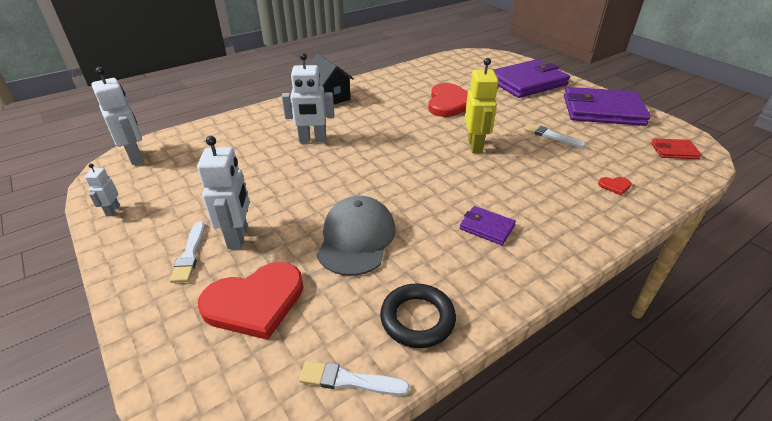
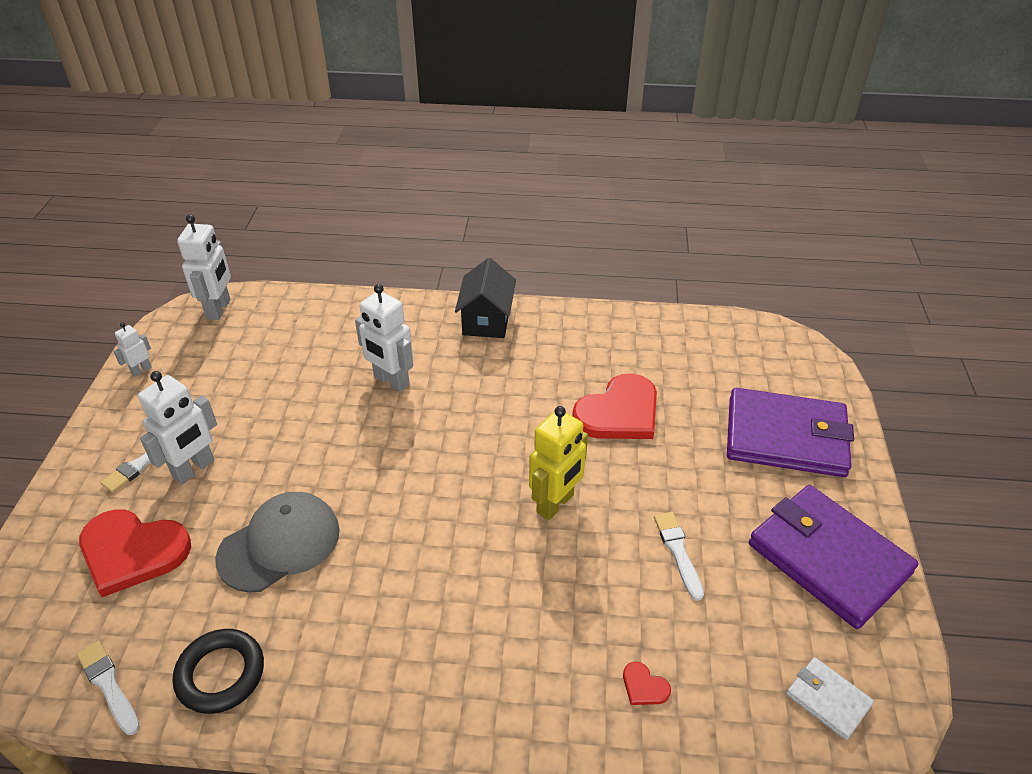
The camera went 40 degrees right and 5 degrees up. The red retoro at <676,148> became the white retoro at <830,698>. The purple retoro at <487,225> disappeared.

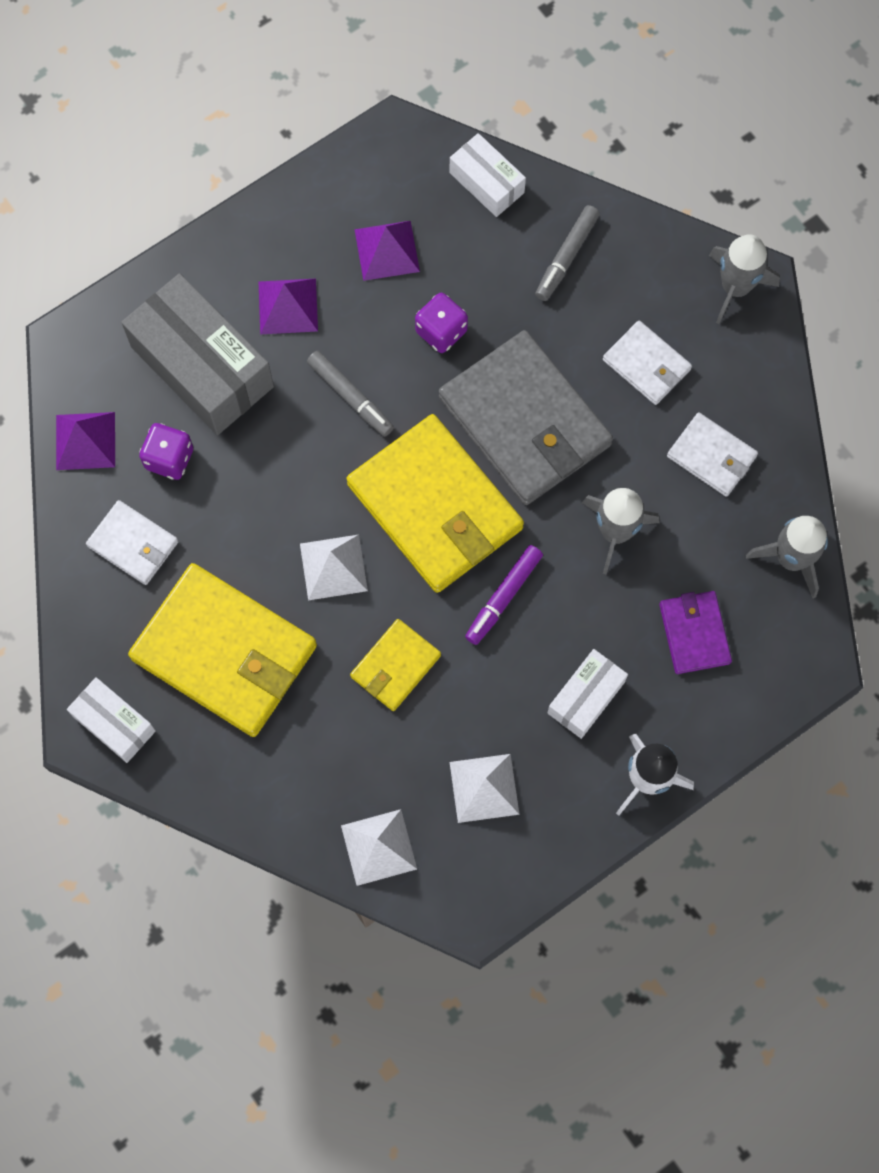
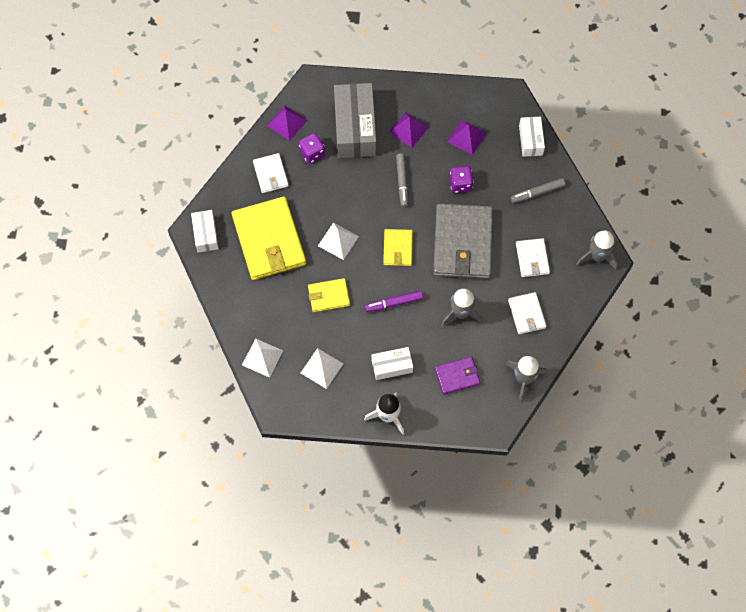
The camera went 40 degrees right and 5 degrees down. The yellow retoro at <435,503> changed to 0.50 times the size. The purple retoro at <695,632> turned 45 degrees clockwise.

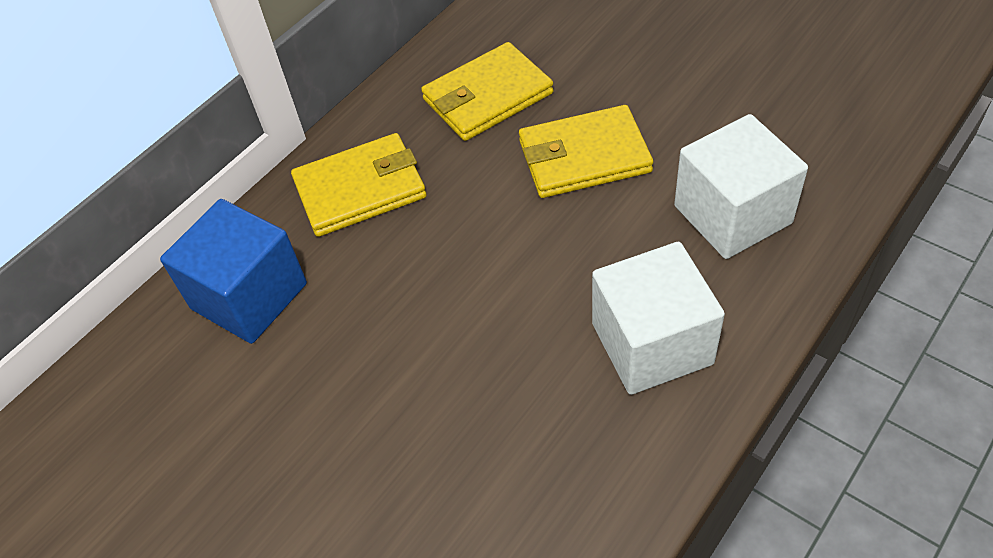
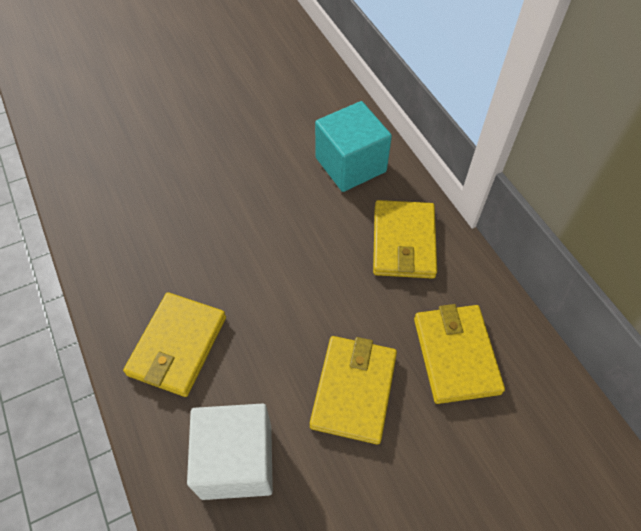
The camera went 110 degrees right and 5 degrees up. The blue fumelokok at <233,271> became the turquoise fumelokok at <353,146>. The white fumelokok at <658,318> was replaced by the yellow retoro at <174,344>.

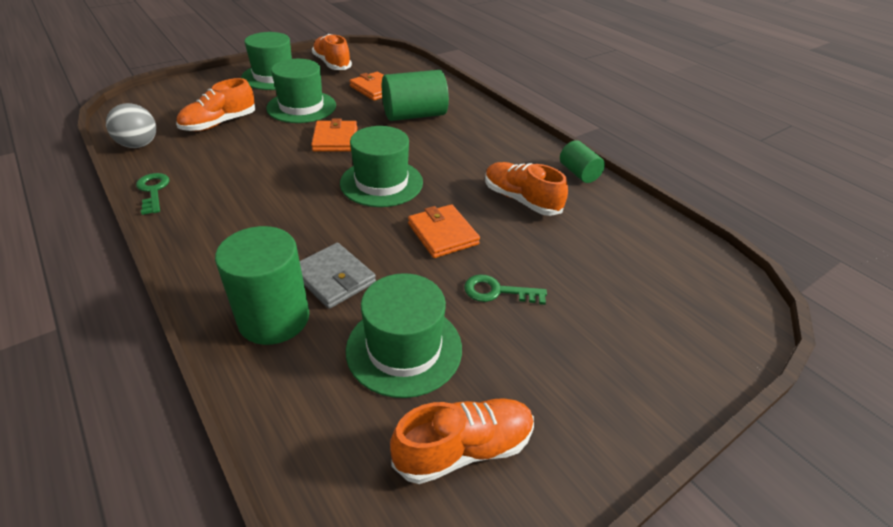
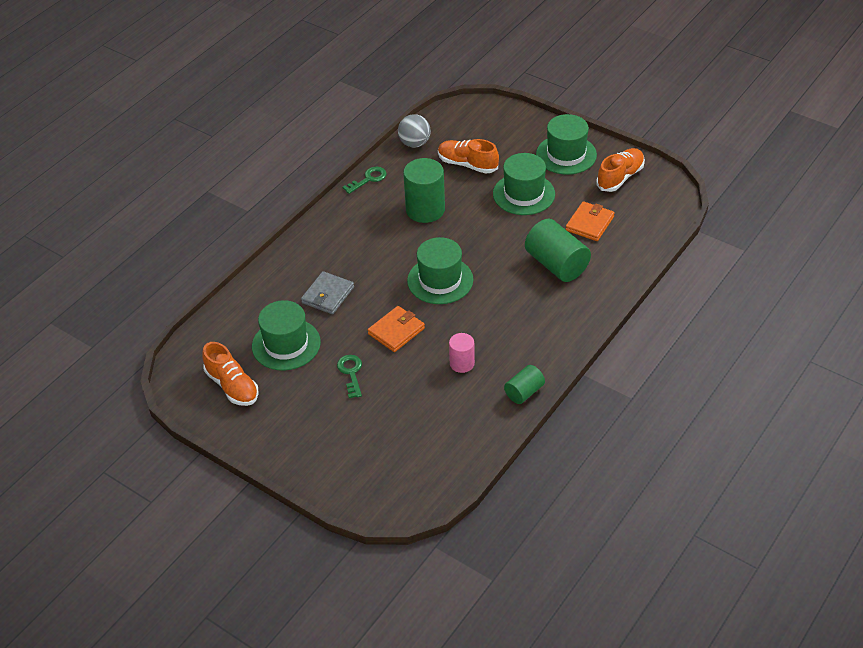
The camera went 75 degrees right and 5 degrees up. The orange retoro at <334,135> disappeared. The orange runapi at <526,189> was replaced by the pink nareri at <462,353>. The green nareri moved from <262,285> to <424,190>.

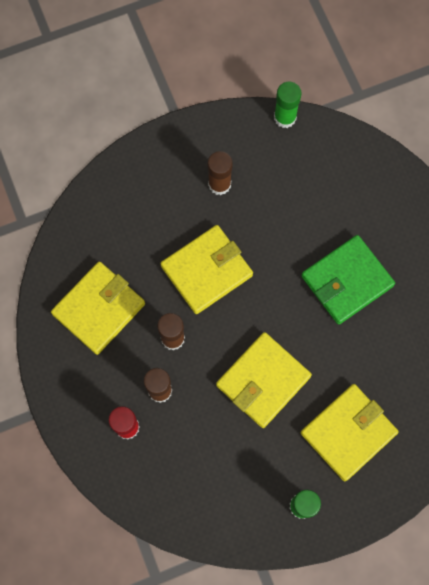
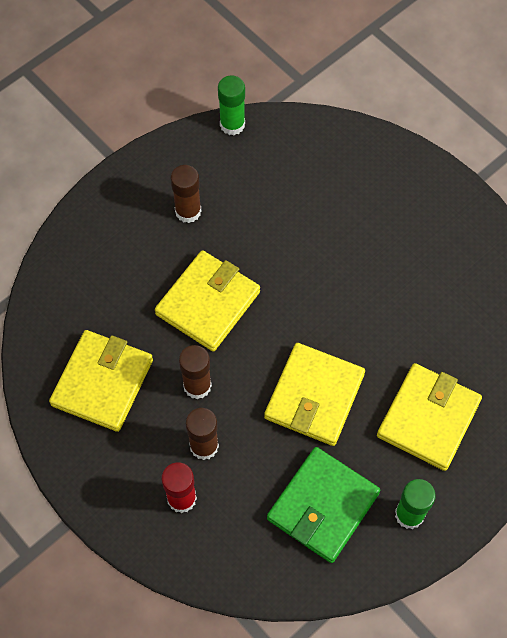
The camera went 20 degrees left and 10 degrees down. The green retoro moved from <348,280> to <323,505>.

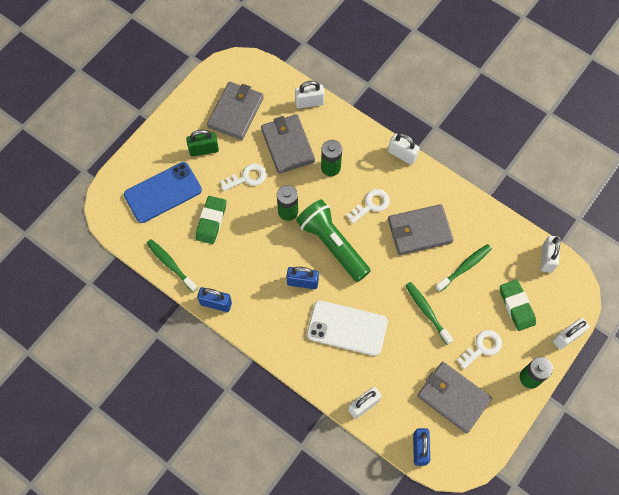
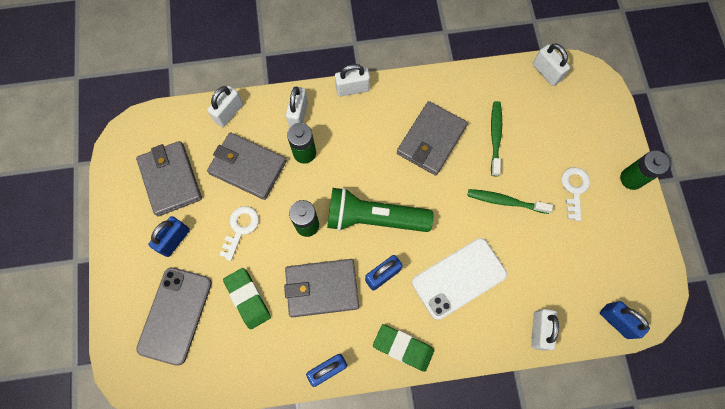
The camera went 45 degrees left and 5 degrees up. The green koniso at <202,142> became the blue koniso at <169,236>. The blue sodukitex at <163,192> became the grey sodukitex at <174,316>. The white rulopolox at <368,206> disappeared. The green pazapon at <172,265> disappeared. The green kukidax moved from <518,305> to <403,348>. The white koniso moved from <571,334> to <297,106>. The grey retoro moved from <454,397> to <321,288>.

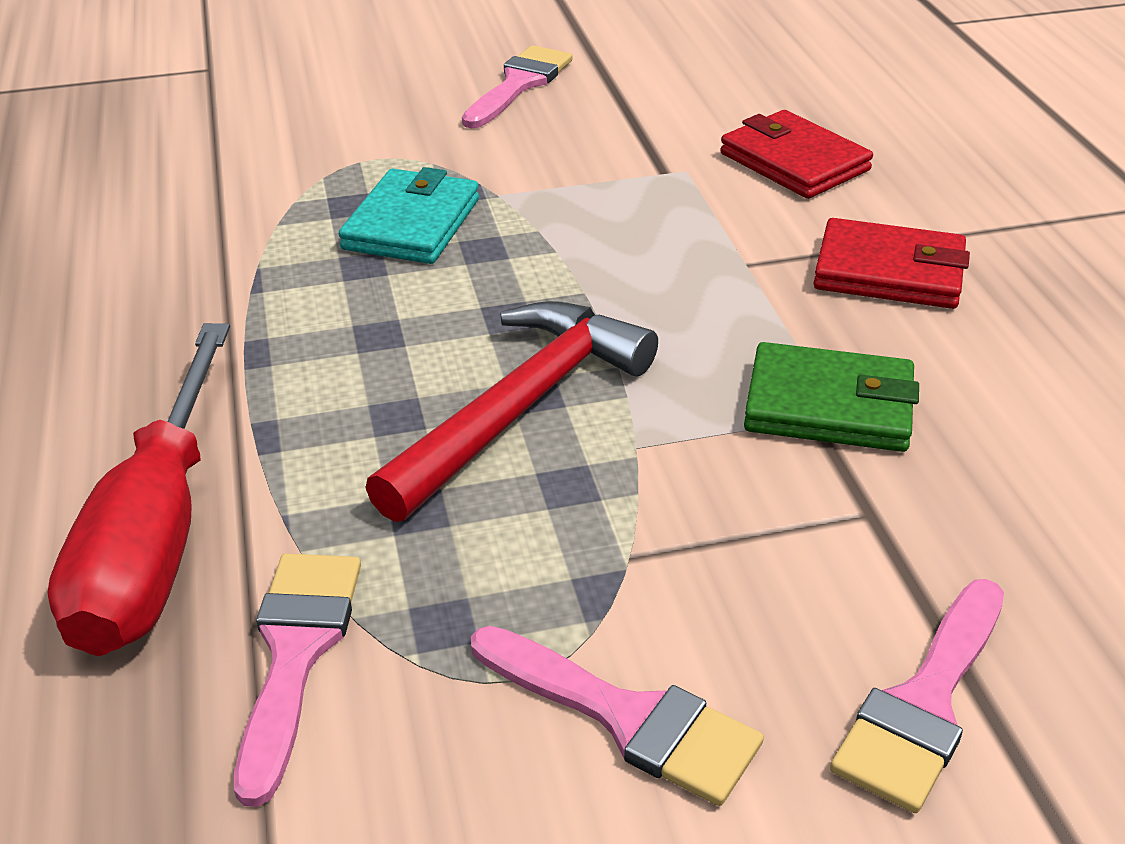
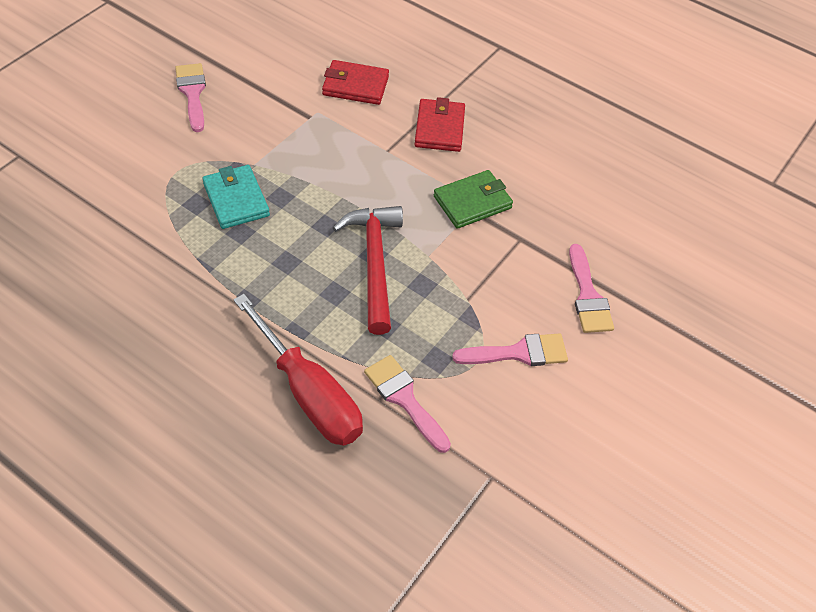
The camera went 45 degrees left and 15 degrees up. The red retoro at <891,263> turned 60 degrees counterclockwise.

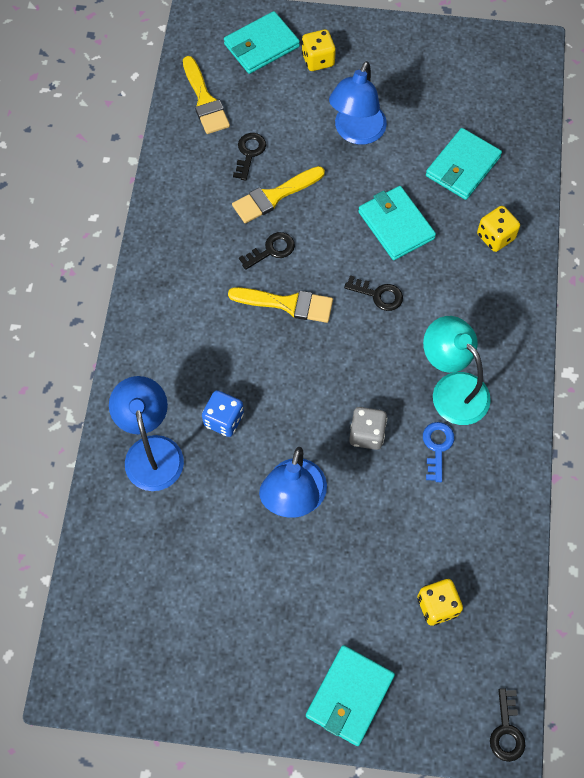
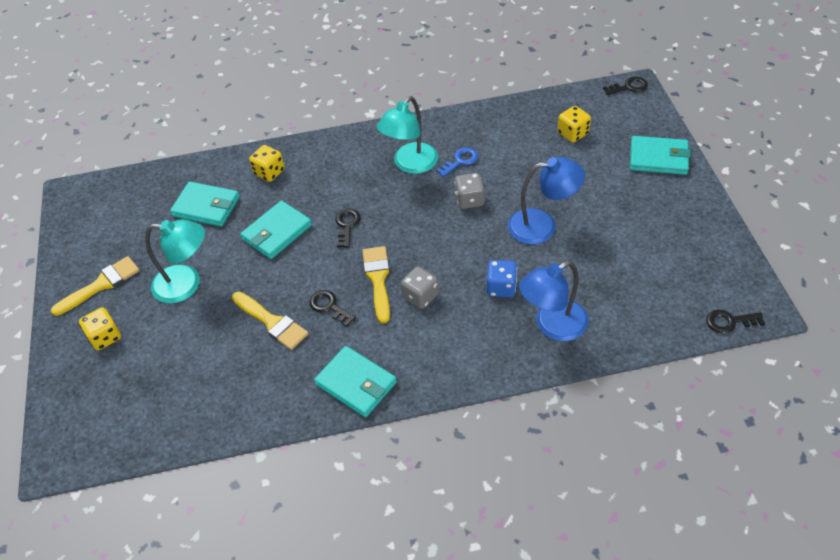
The camera went 105 degrees left and 15 degrees down. The turquoise retoro moved from <262,42> to <355,381>. The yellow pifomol moved from <206,95> to <95,286>. The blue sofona at <358,103> became the turquoise sofona at <175,261>. The black rulopolox moved from <249,157> to <735,322>. The blue rulopolox at <438,452> turned 150 degrees clockwise. The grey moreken at <419,287> appeared.

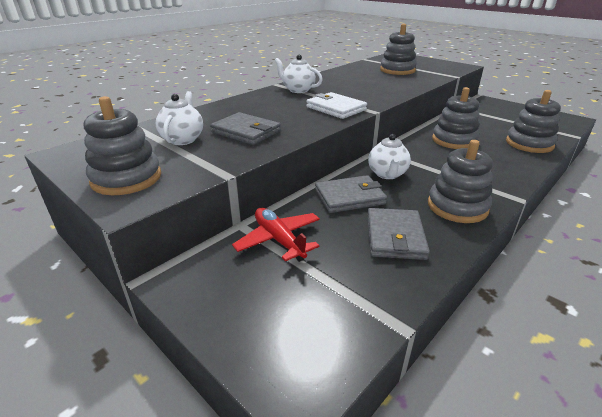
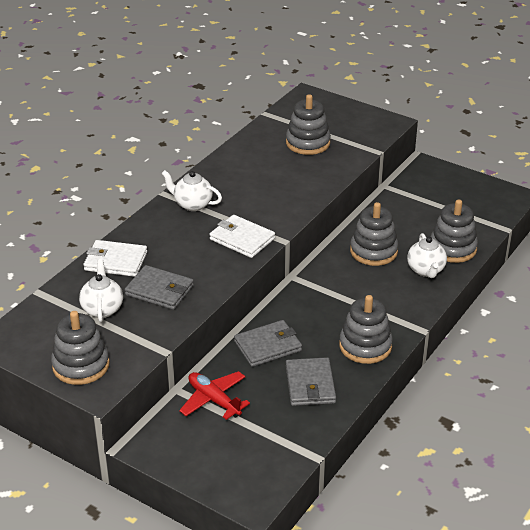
The camera went 10 degrees left and 5 degrees up. The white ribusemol moved from <389,156> to <427,255>. The white retoro at <115,258> appeared.

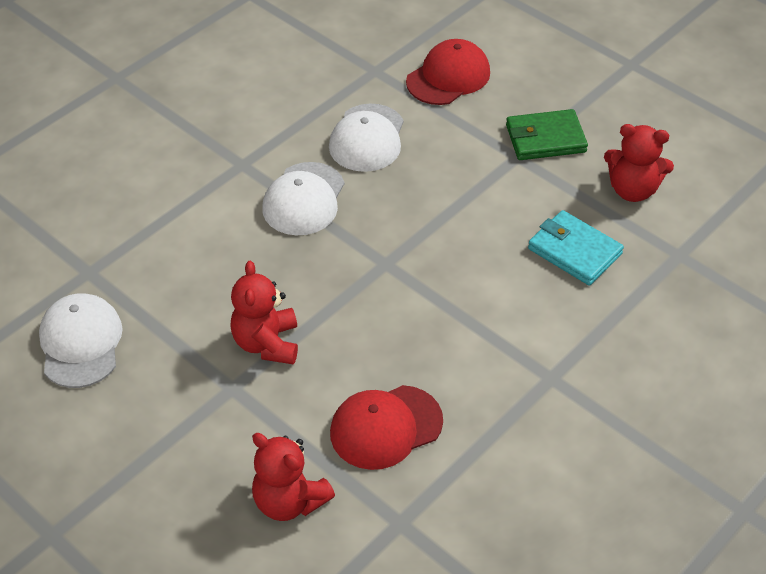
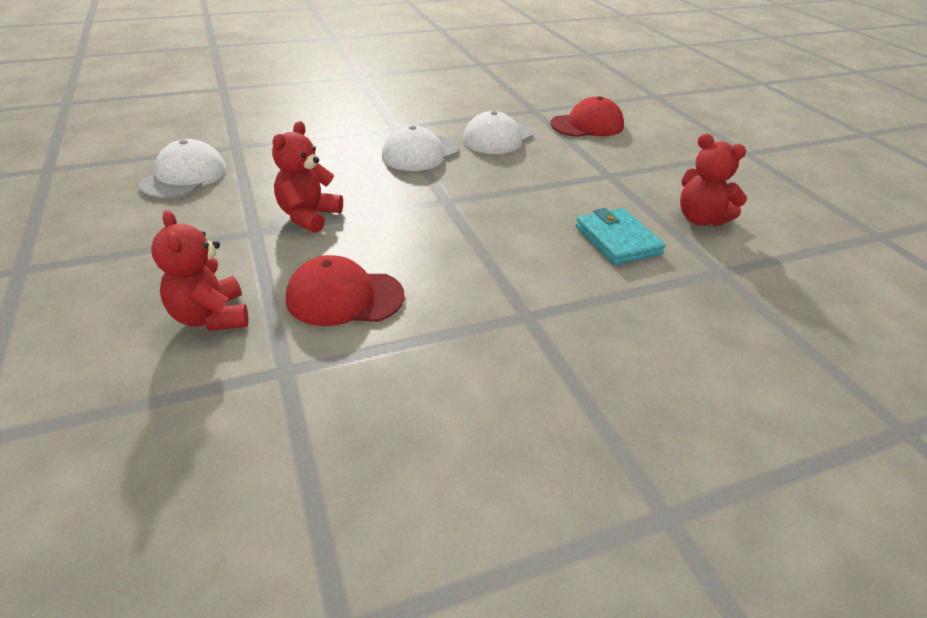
The camera went 25 degrees right and 10 degrees down. The green retoro at <547,134> disappeared.

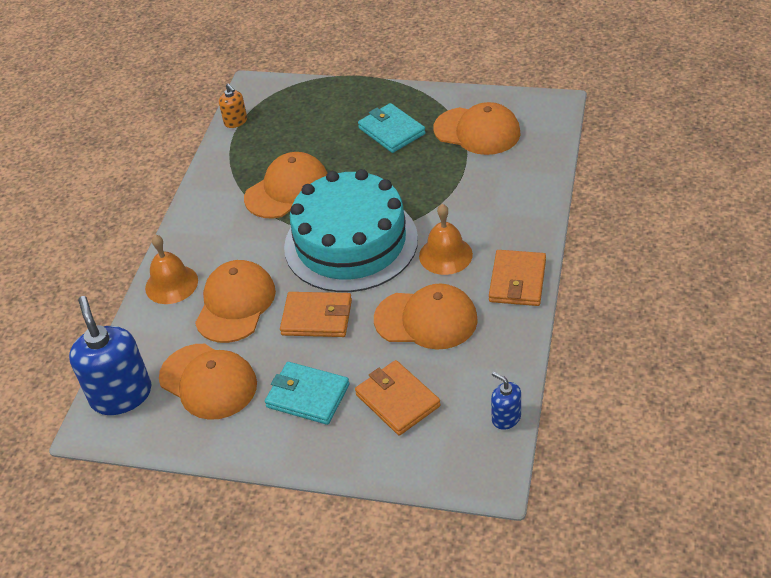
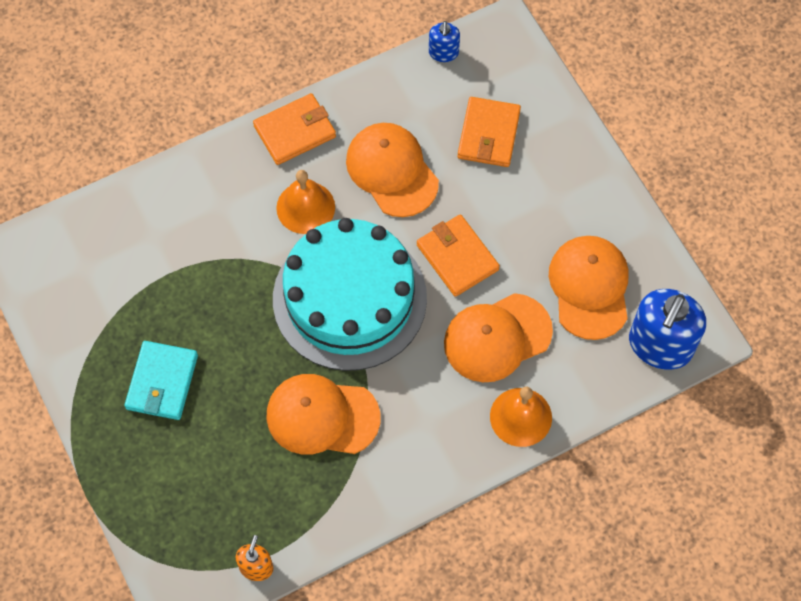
The camera went 135 degrees left and 20 degrees up. The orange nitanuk at <477,128> disappeared. The turquoise retoro at <307,393> disappeared.

